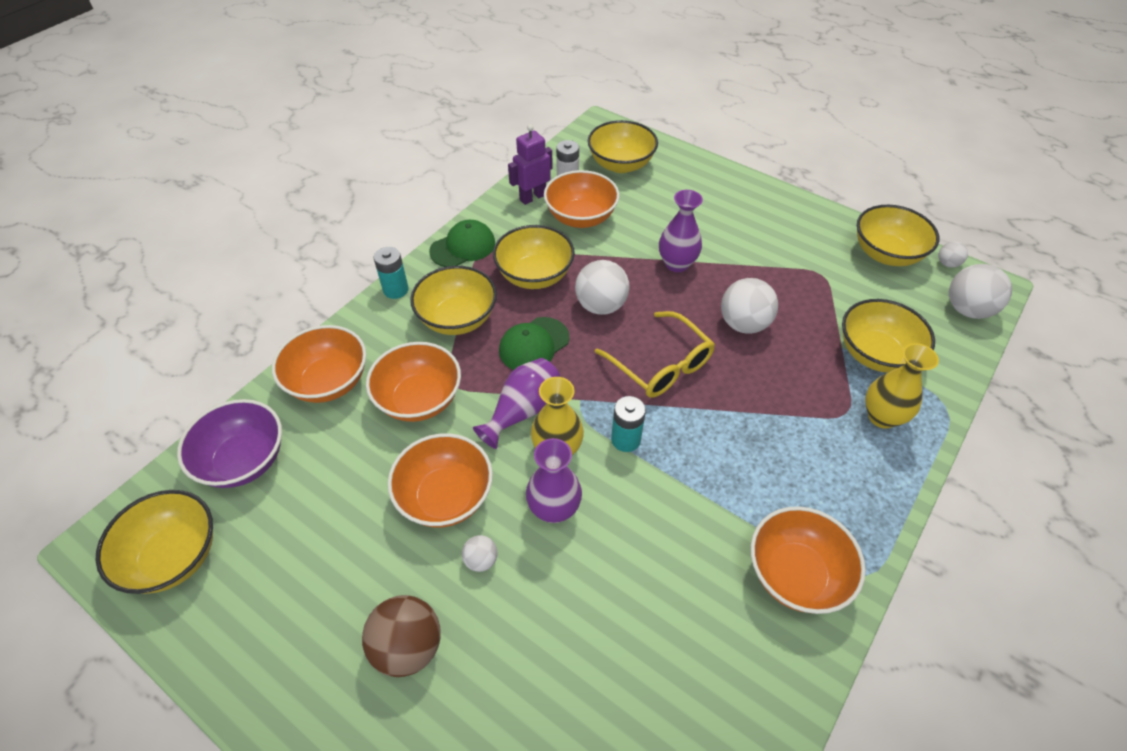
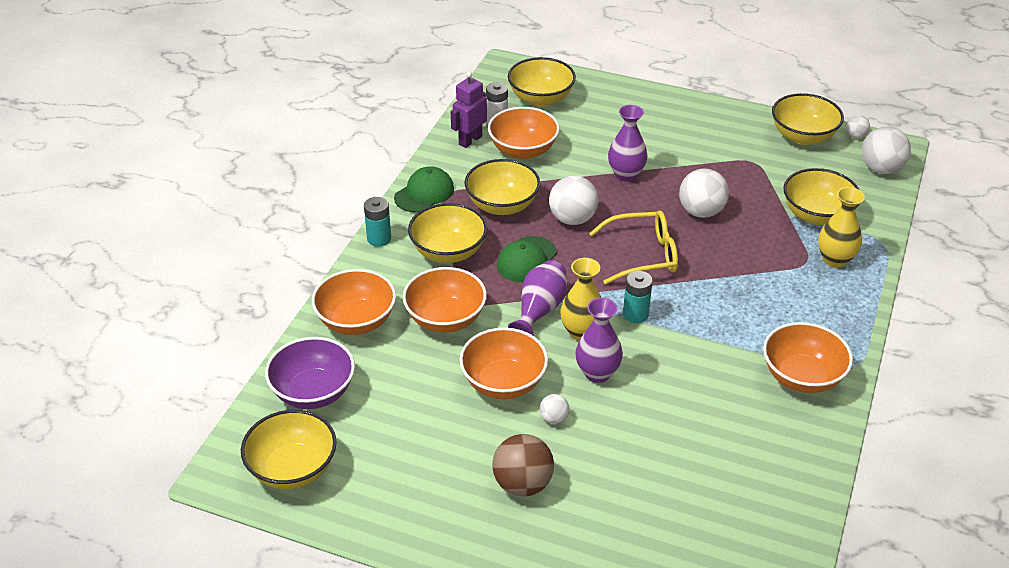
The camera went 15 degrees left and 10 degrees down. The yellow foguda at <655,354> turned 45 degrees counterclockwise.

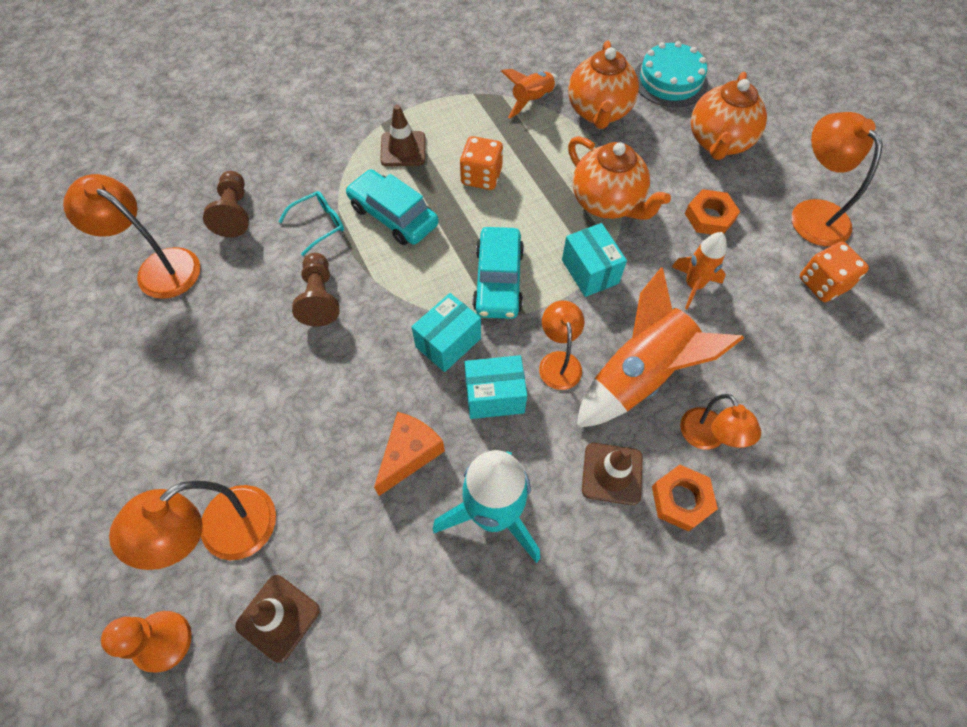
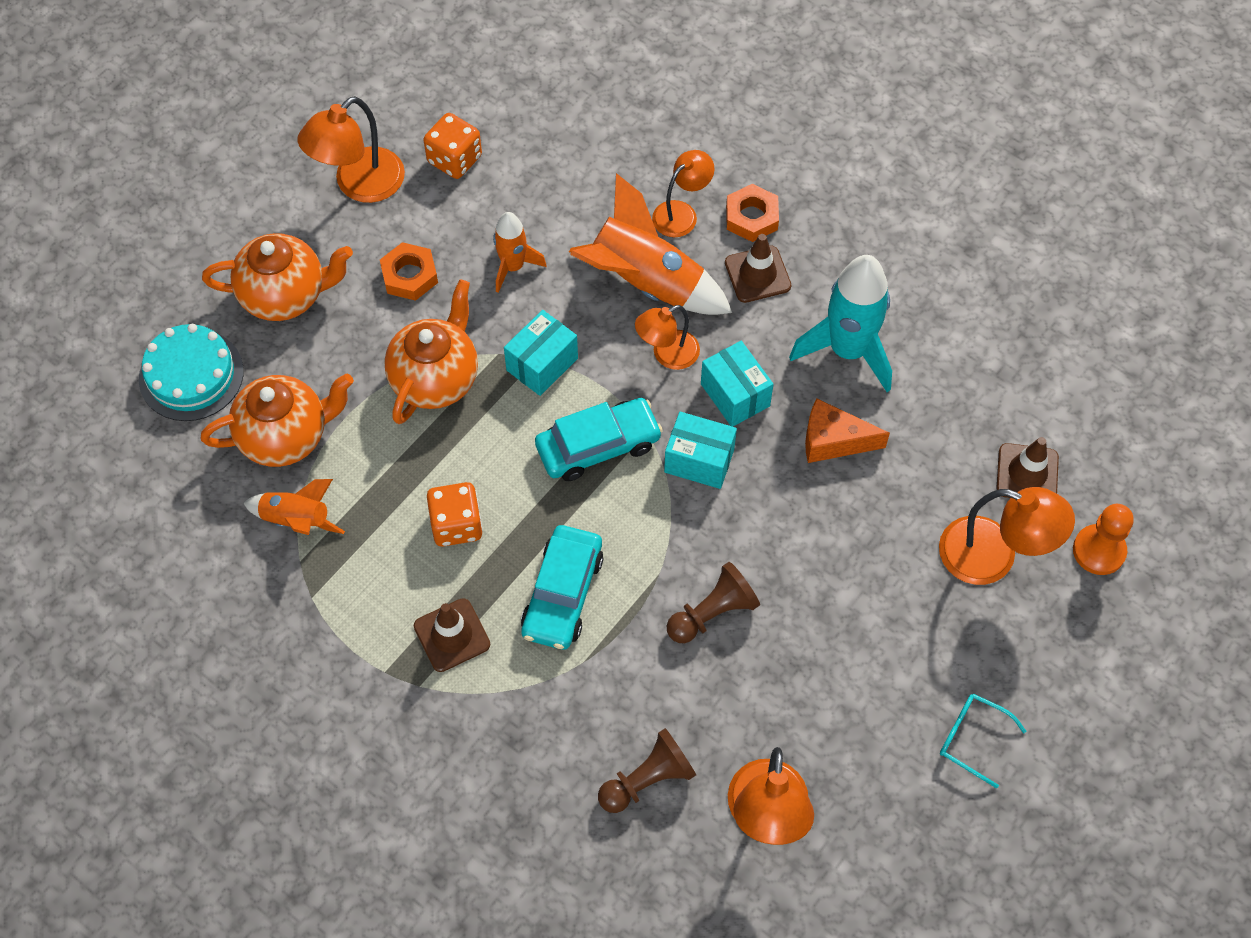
The camera went 115 degrees left and 0 degrees up. The turquoise foguda moved from <311,223> to <983,741>.

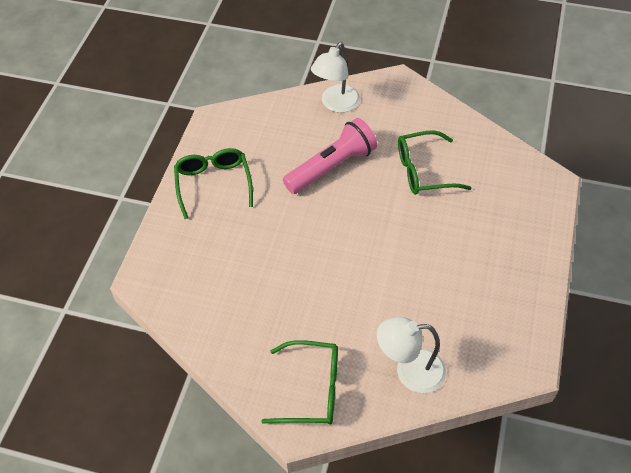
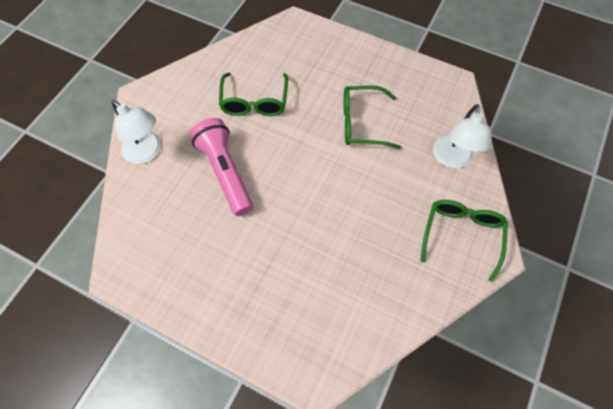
The camera went 80 degrees left and 10 degrees up. The green foguda moved from <213,183> to <372,117>.

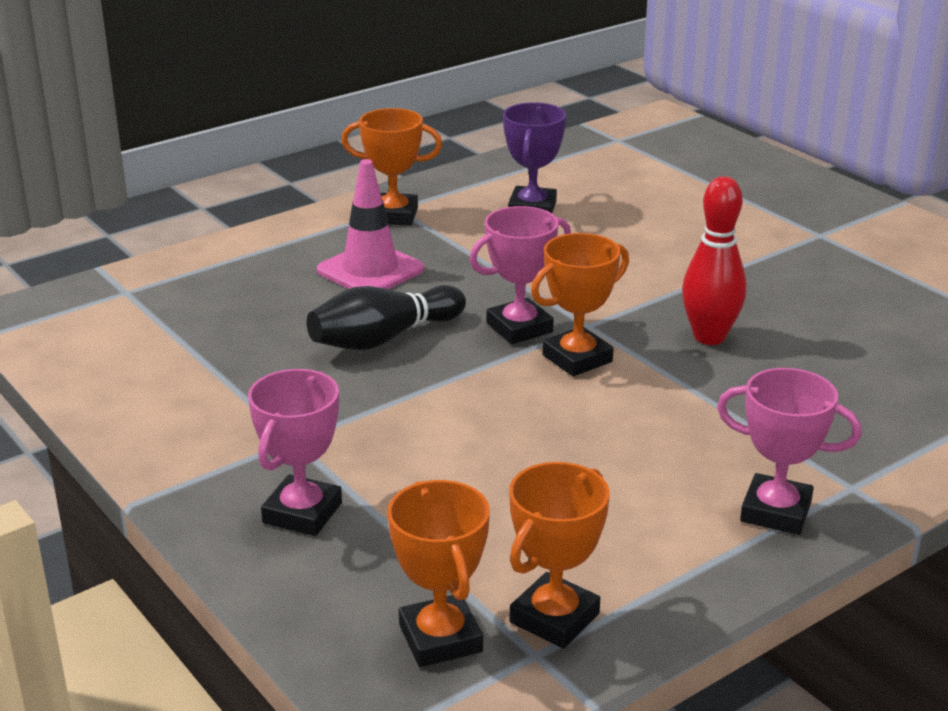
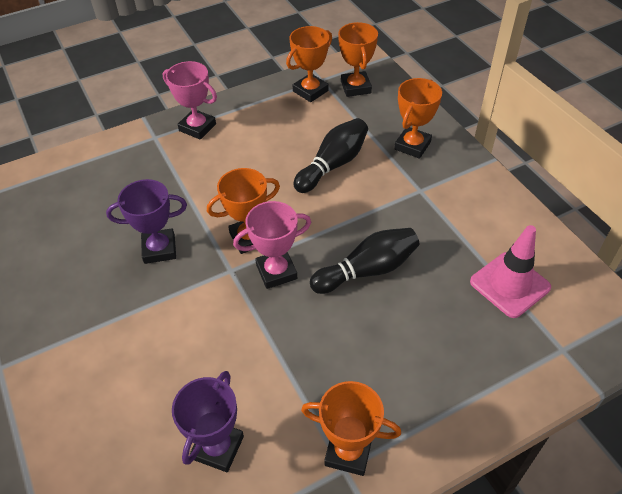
The camera went 170 degrees left and 20 degrees up. The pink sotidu moved from <370,224> to <510,271>. The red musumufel at <714,260> was replaced by the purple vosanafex at <146,221>. The pink vosanafex at <295,452> became the orange vosanafex at <418,118>. The black musumufel at <331,155> appeared.

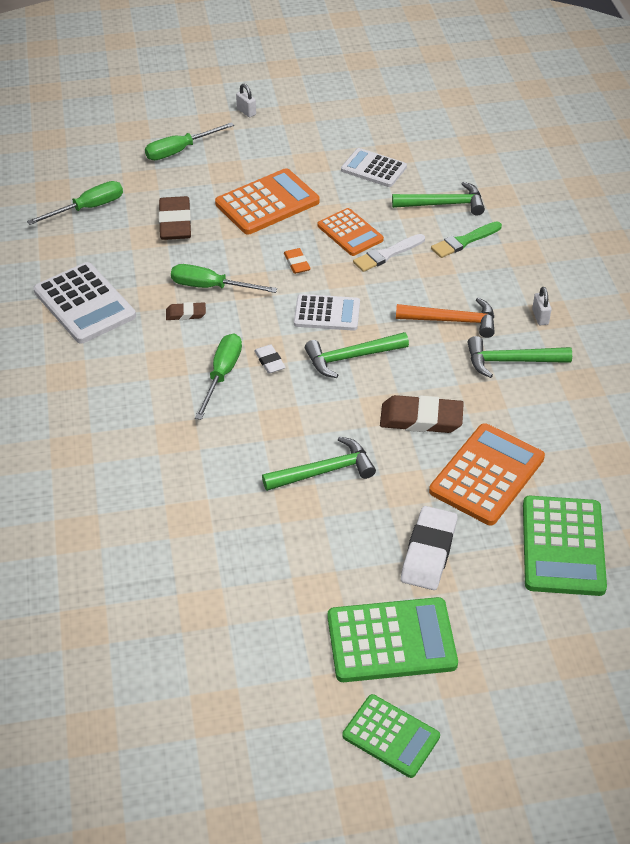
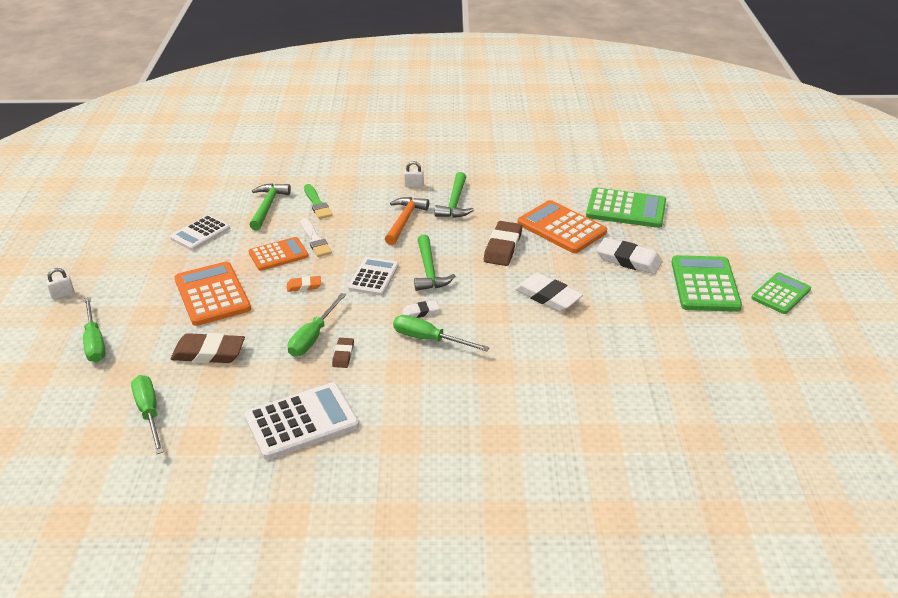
The camera went 80 degrees left and 10 degrees down. The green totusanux at <319,464> was replaced by the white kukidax at <549,292>.

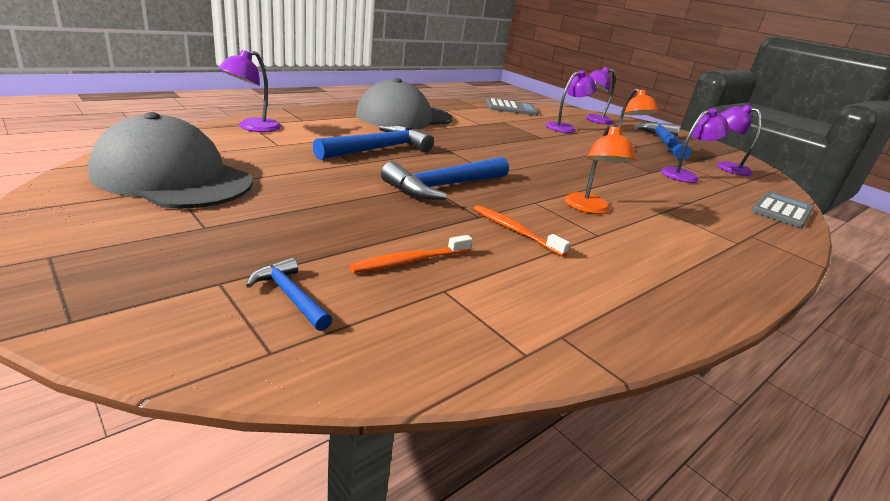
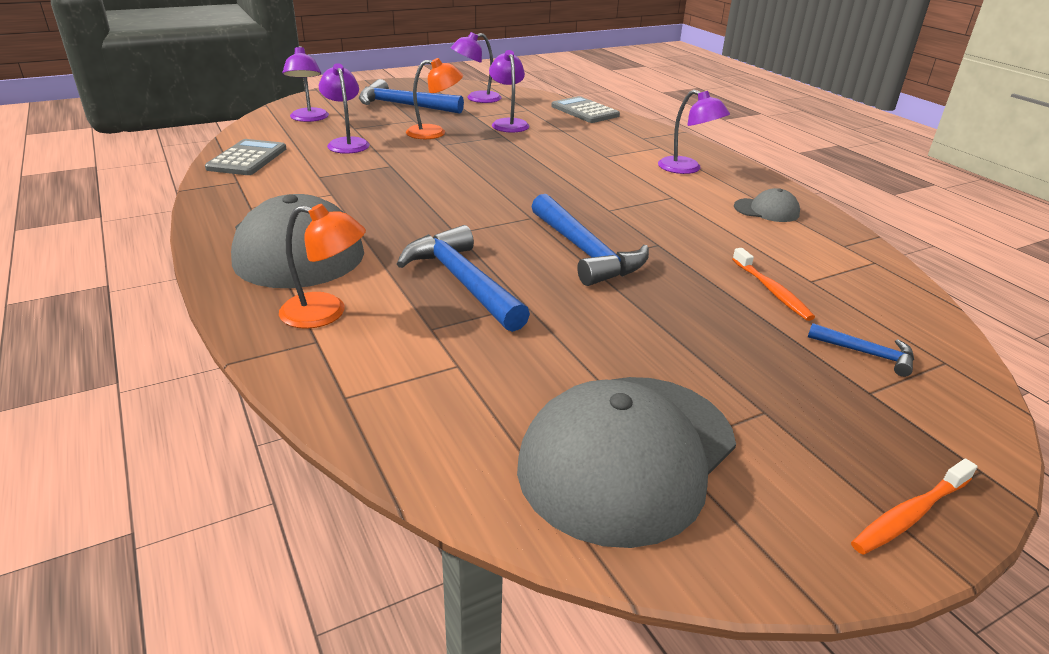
The camera went 75 degrees left and 5 degrees up. The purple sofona moved from <249,91> to <694,132>. The orange sofona moved from <600,169> to <322,266>. The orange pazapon moved from <522,231> to <914,507>. The blue totusanux at <289,294> turned 120 degrees counterclockwise. The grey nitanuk at <767,205> appeared.

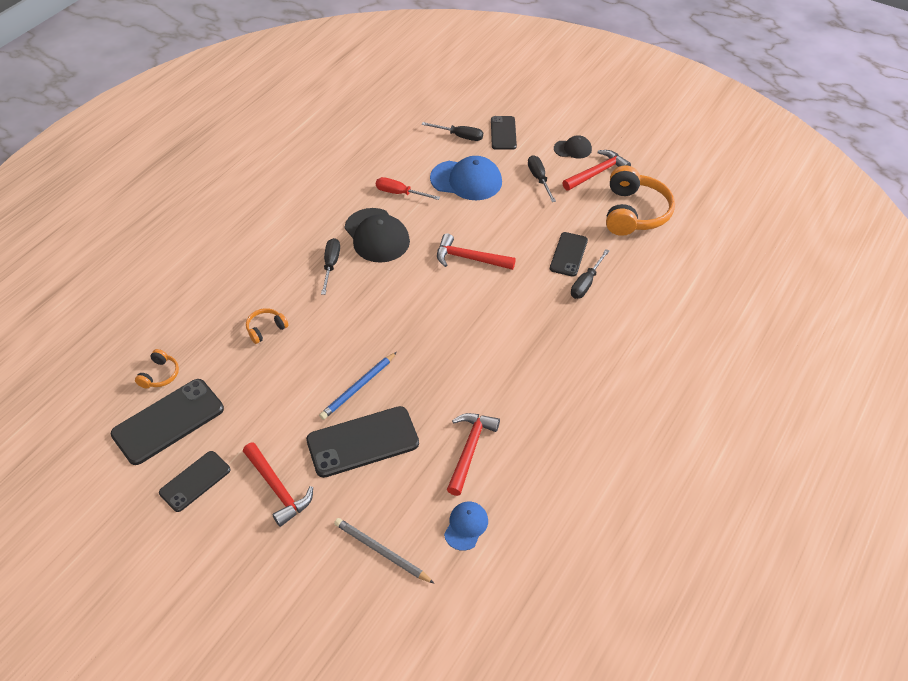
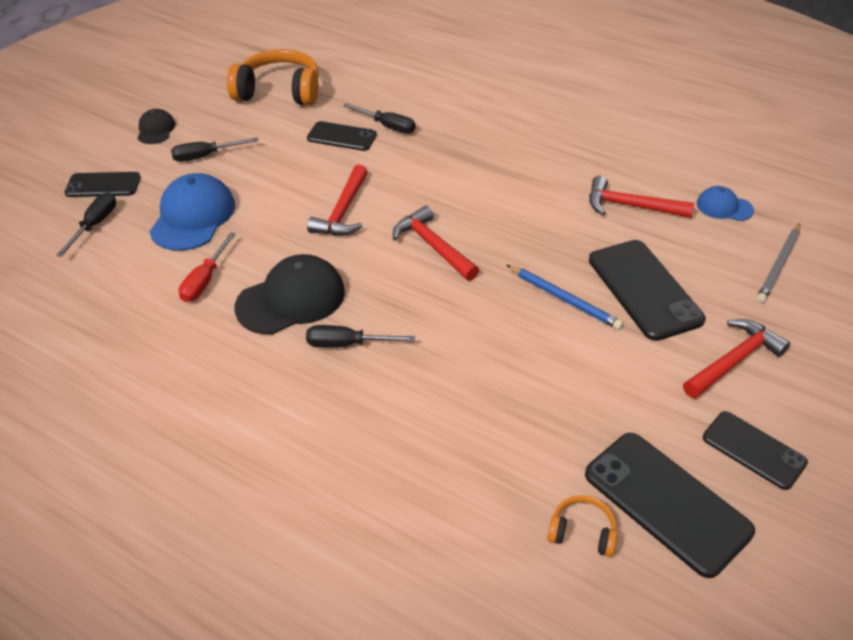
The camera went 90 degrees left and 5 degrees down. The red totusanux moved from <596,170> to <436,243>. The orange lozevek at <267,326> disappeared.

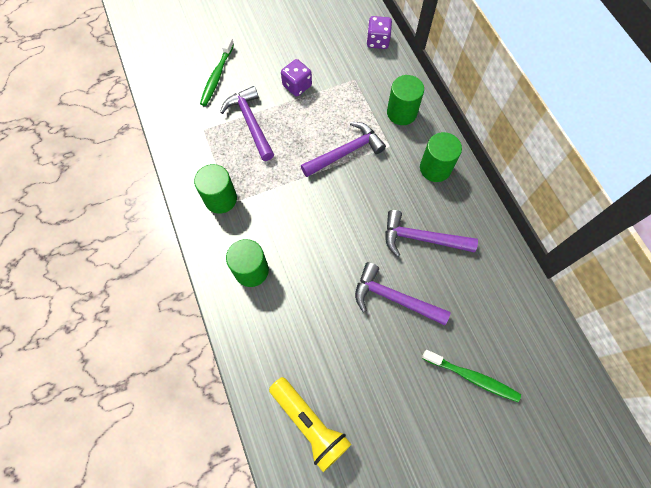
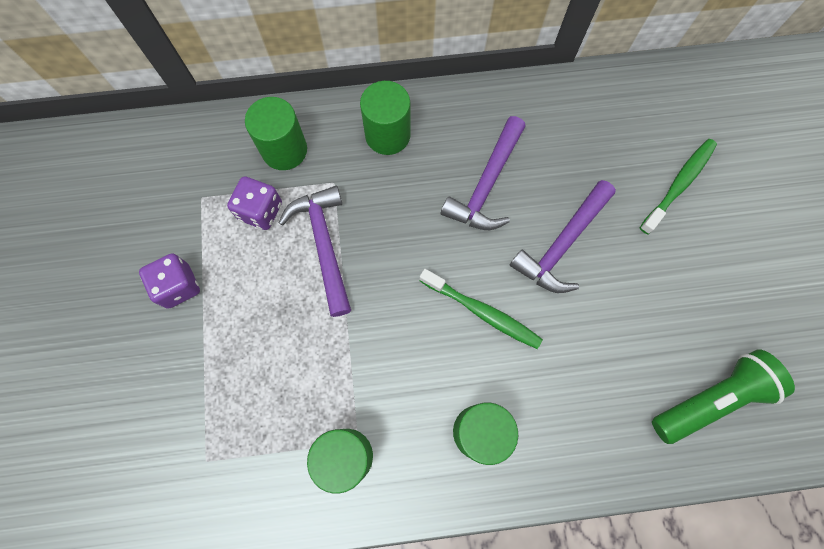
The camera went 75 degrees left and 5 degrees up. The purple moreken moved from <379,32> to <254,203>. The green pazapon moved from <217,71> to <481,309>. The purple totusanux at <247,123> disappeared. The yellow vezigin at <310,424> became the green vezigin at <723,396>.

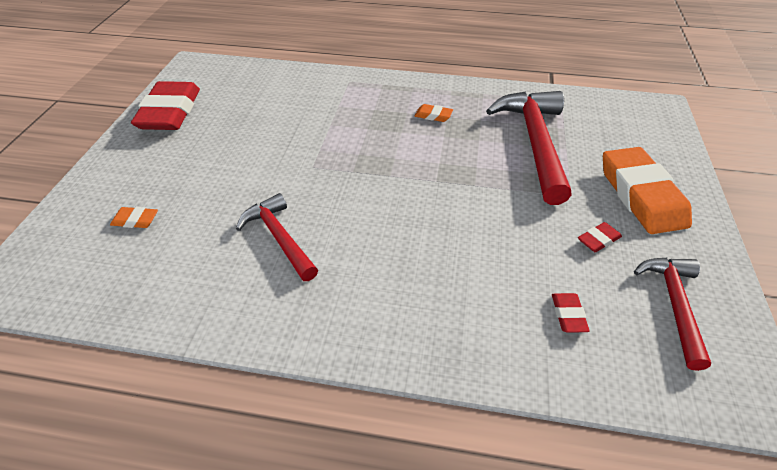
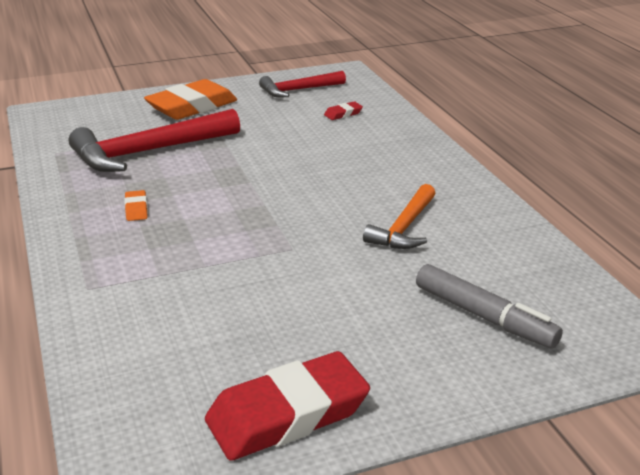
The camera went 120 degrees left and 15 degrees down. The red totusanux at <277,237> became the orange totusanux at <399,216>. The orange kukidax at <134,217> was replaced by the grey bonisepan at <489,306>. The red kukidax at <600,237> disappeared.

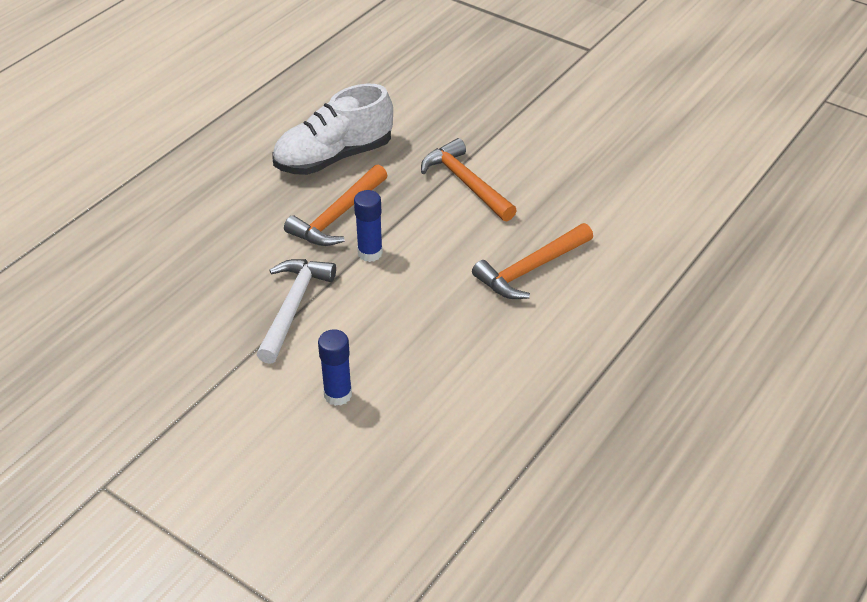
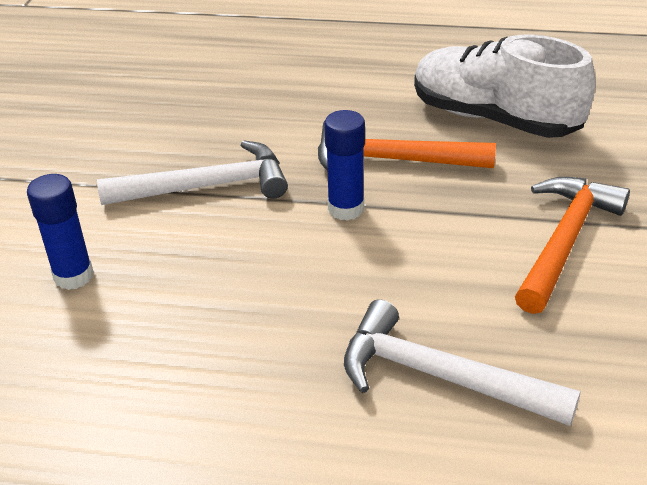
The camera went 65 degrees right and 5 degrees down. The orange totusanux at <532,261> became the white totusanux at <462,362>.

